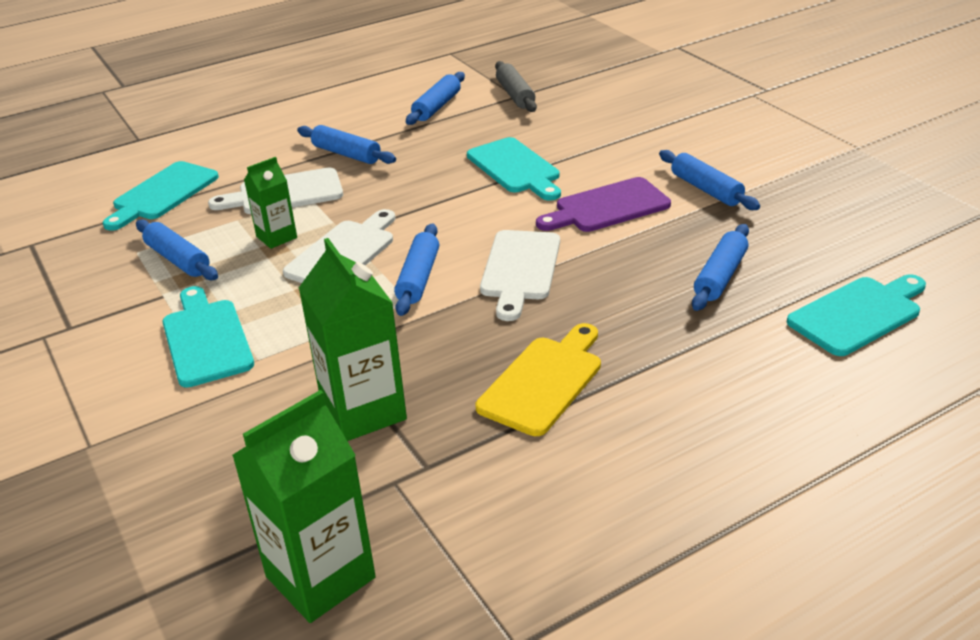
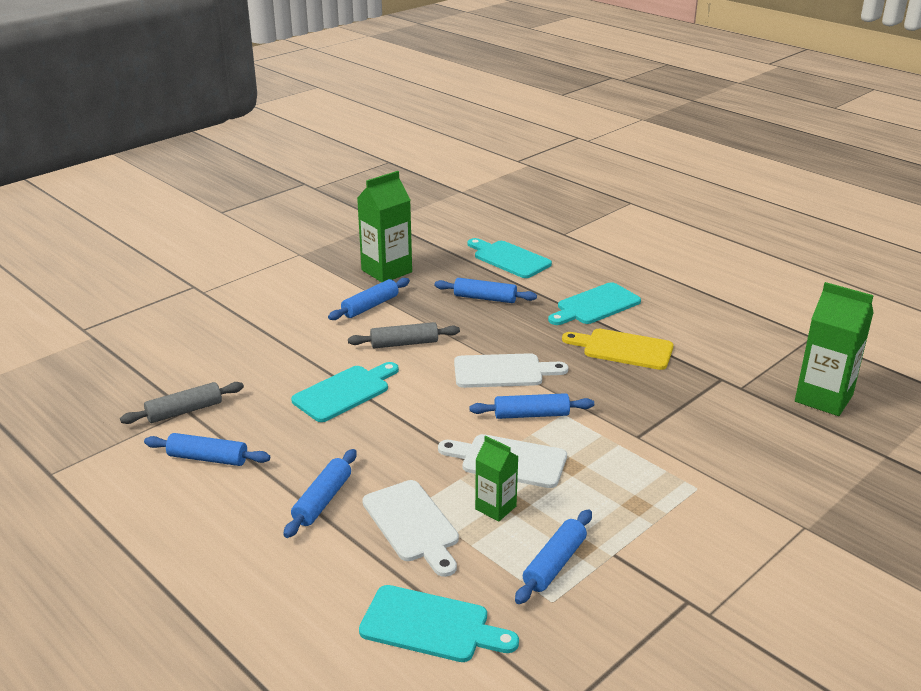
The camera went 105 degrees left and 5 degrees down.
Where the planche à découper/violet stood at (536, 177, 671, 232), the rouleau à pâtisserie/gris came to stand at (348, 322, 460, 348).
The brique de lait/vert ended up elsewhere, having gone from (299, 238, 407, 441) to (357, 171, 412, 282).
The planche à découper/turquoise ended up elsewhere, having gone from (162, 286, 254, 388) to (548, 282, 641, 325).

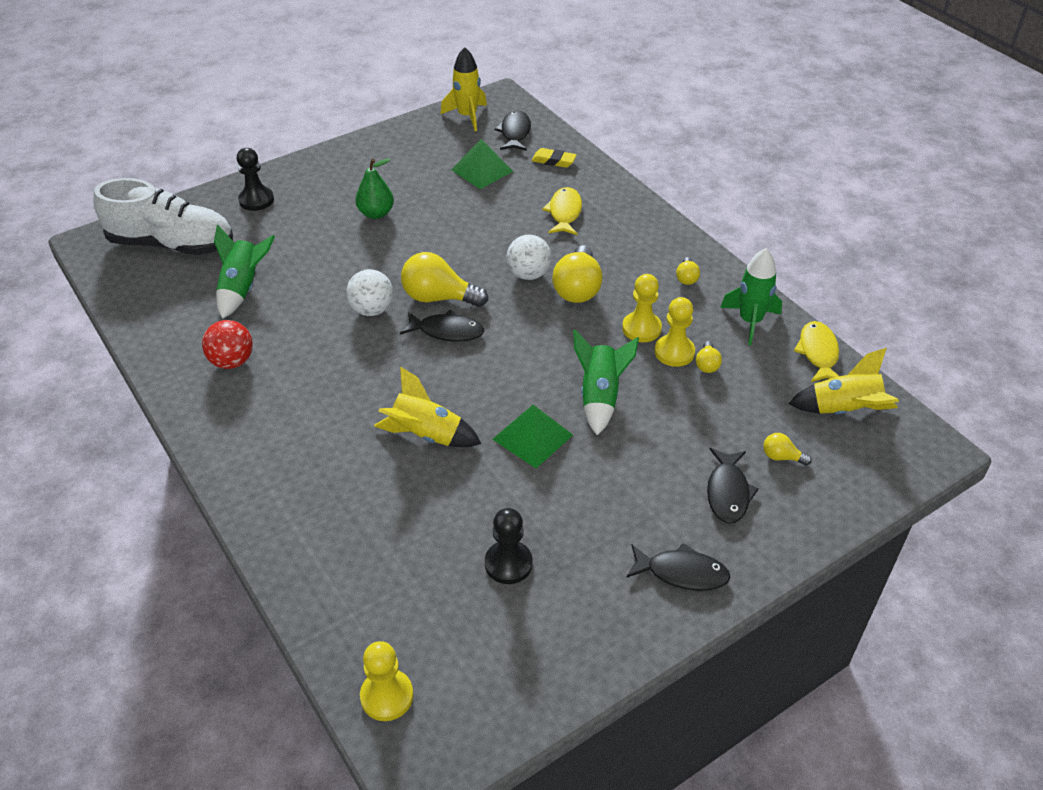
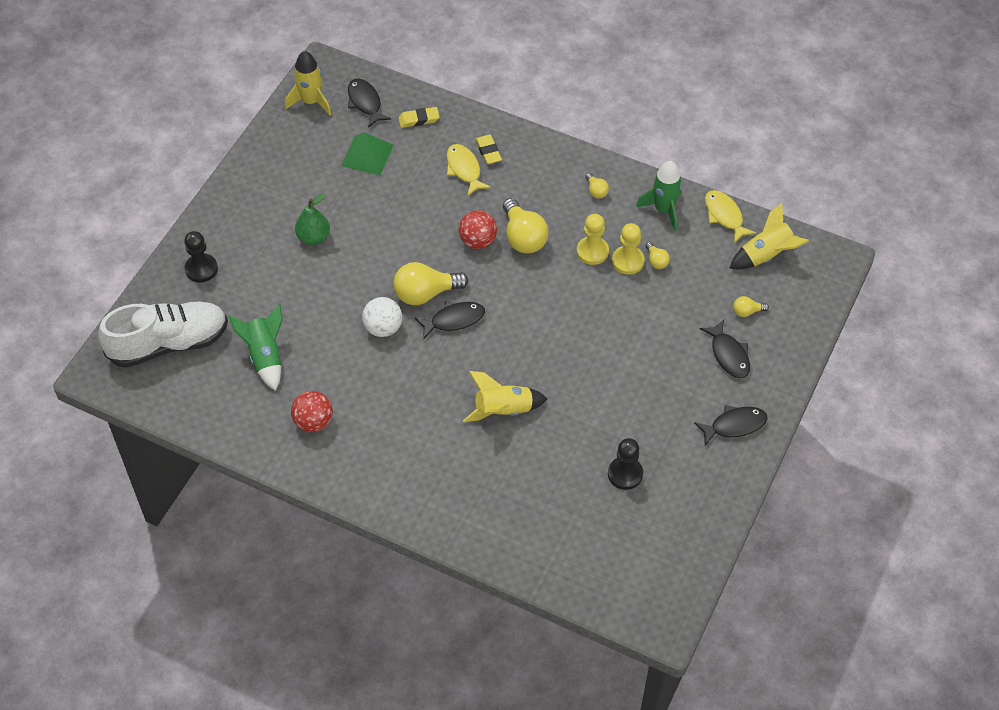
The camera went 30 degrees left and 10 degrees up.
What was the balle/blanc at (507, 235, 552, 280) turned into the balle/rouge at (458, 210, 497, 249).
The second view lost the fusée/vert at (573, 330, 639, 435).
The second view lost the pyramide/vert at (492, 405, 573, 468).
The second view lost the pion/jaune at (360, 641, 413, 721).
The second view gained the gomme/jaune at (475, 134, 502, 164).

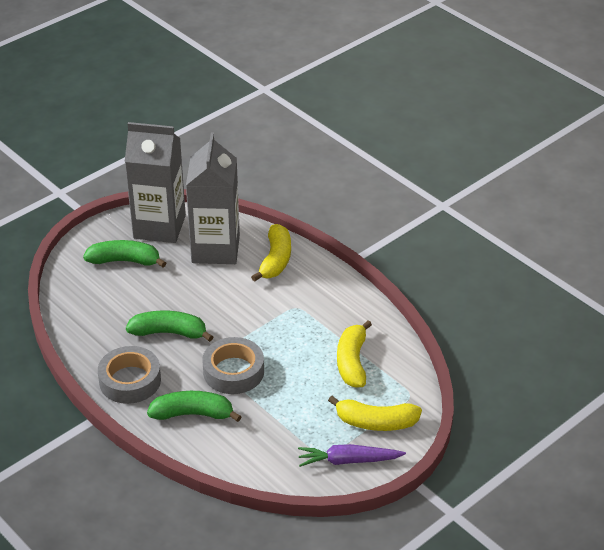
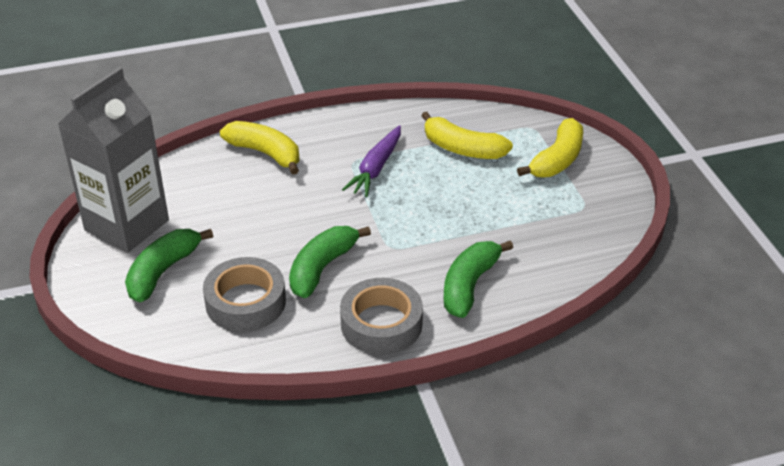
The camera went 65 degrees left and 0 degrees up.
The second view lost the brique de lait/gris at (186, 133, 240, 264).
The ruban adhésif/gris ended up elsewhere, having gone from (202, 337, 264, 394) to (203, 257, 286, 332).
The carotte/violet ended up elsewhere, having gone from (298, 444, 406, 467) to (342, 125, 401, 197).

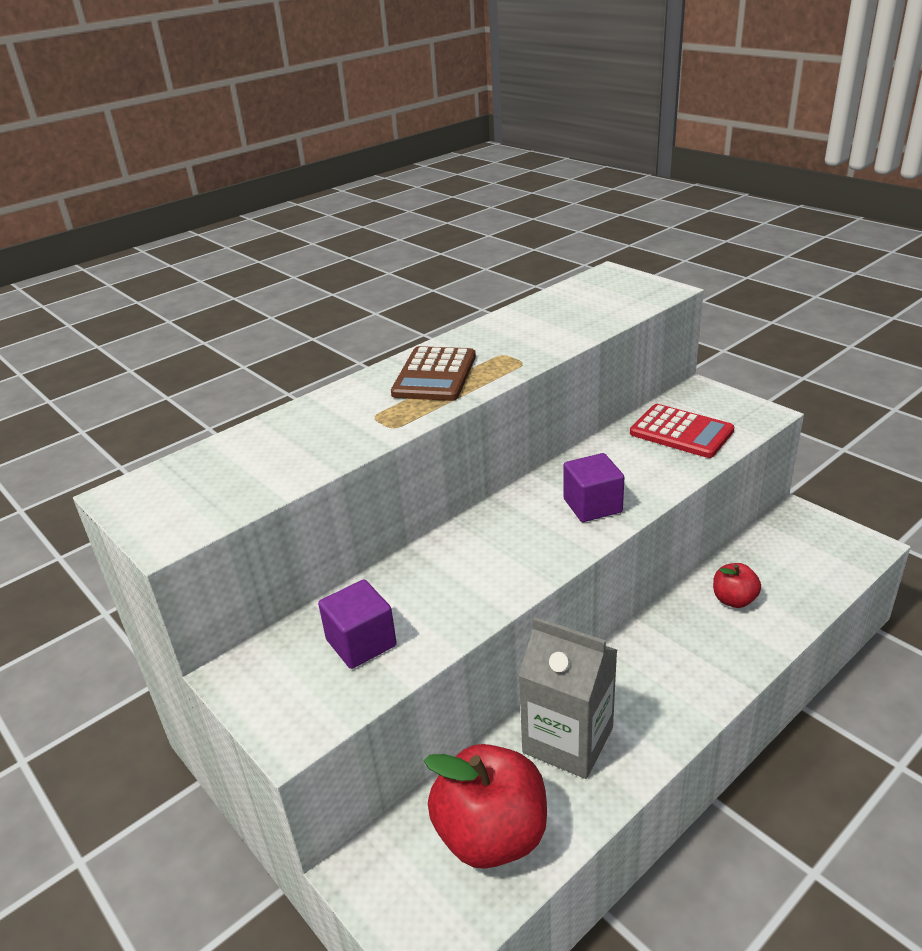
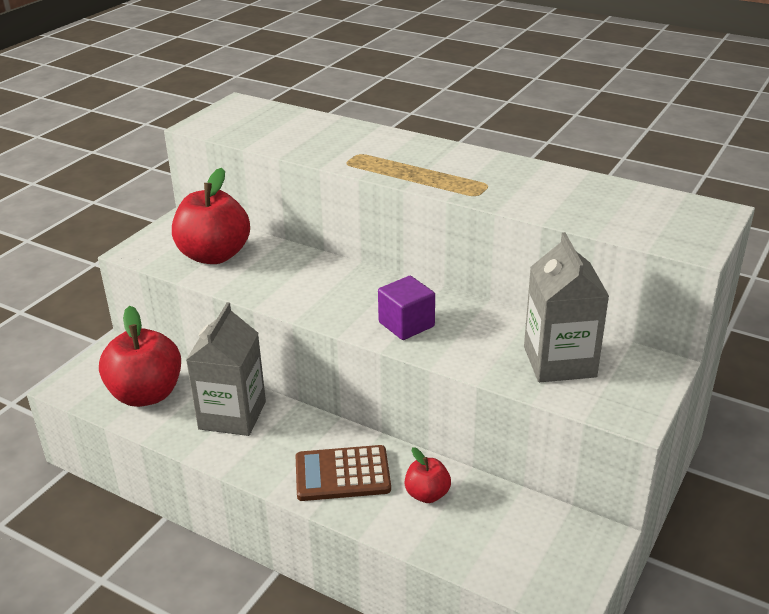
The camera went 70 degrees right and 0 degrees up.
The calculatrice/marron ended up elsewhere, having gone from (391, 346, 476, 401) to (296, 445, 391, 501).
Where the calculatrice/rouge stood at (630, 404, 734, 458), the brique de lait/gris came to stand at (524, 232, 609, 382).
Where the cube/violet stood at (318, 580, 397, 669), the pomme/rouge came to stand at (172, 168, 250, 264).

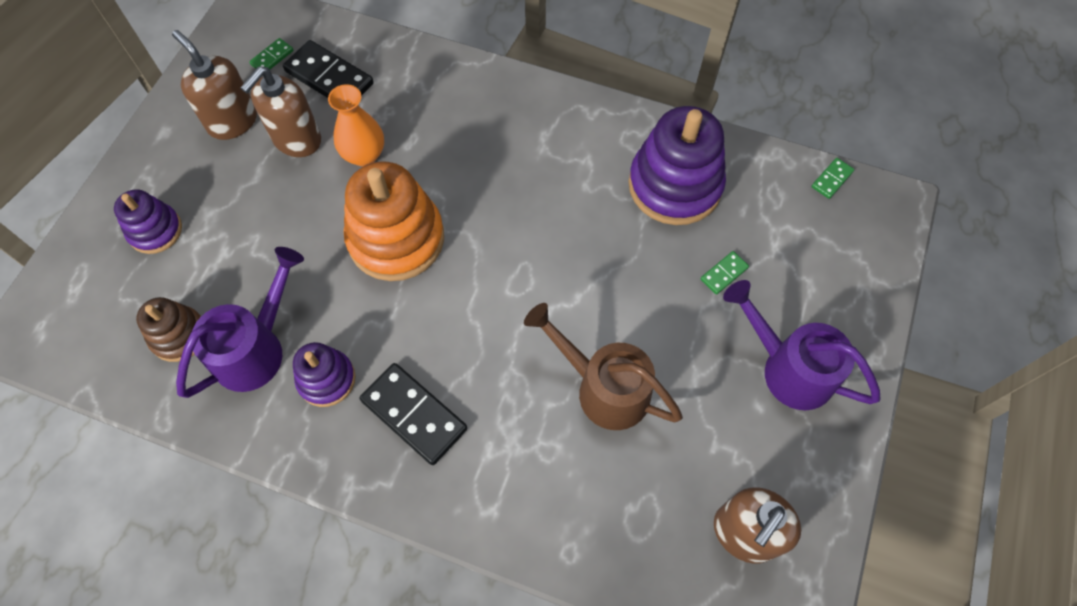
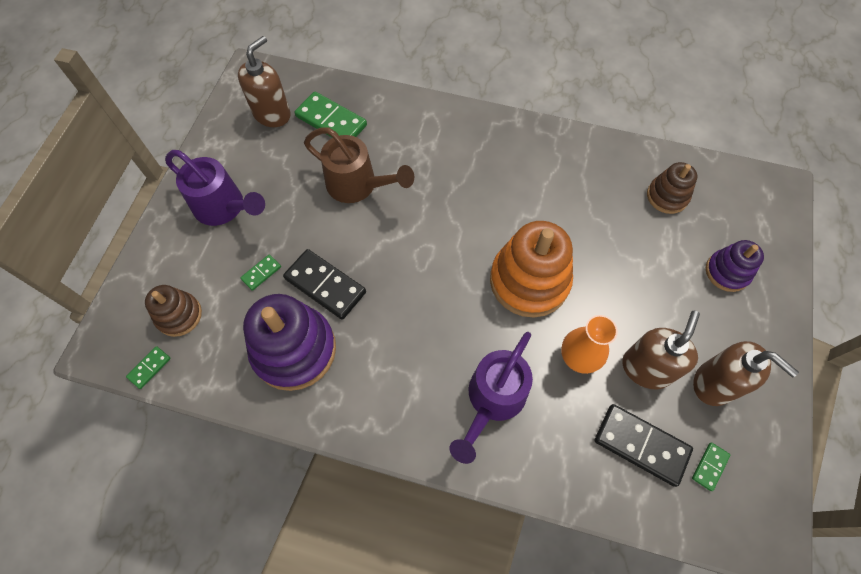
The camera went 175 degrees right and 0 degrees up.
The arrosoir/violet ended up elsewhere, having gone from (176, 247, 304, 398) to (449, 332, 533, 464).
The second view lost the jouet à empiler/violet at (293, 342, 356, 407).
The domino/noir ended up elsewhere, having gone from (360, 363, 467, 465) to (283, 249, 366, 320).
The second view gained the domino/vert at (295, 92, 367, 138).
The second view gained the jouet à empiler/marron at (145, 285, 202, 337).

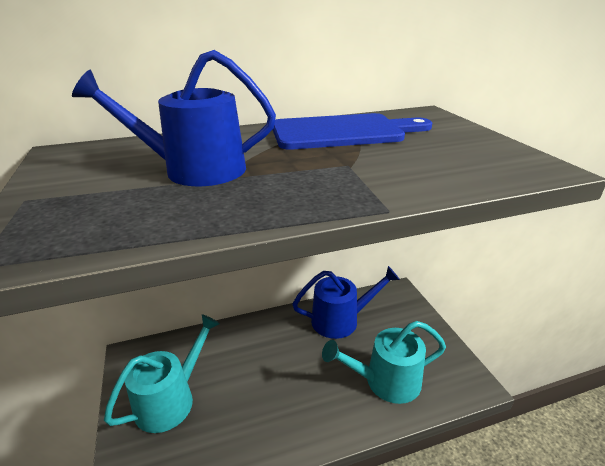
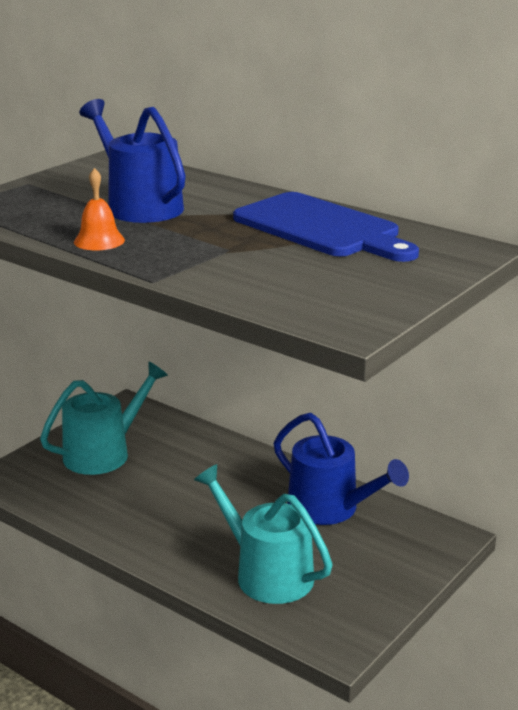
The camera went 55 degrees right and 5 degrees down.
The arrosoir/turquoise at (104, 314, 220, 433) ended up facing another way, 45 degrees counterclockwise from before.
The second view gained the cloche/orange at (74, 168, 125, 250).

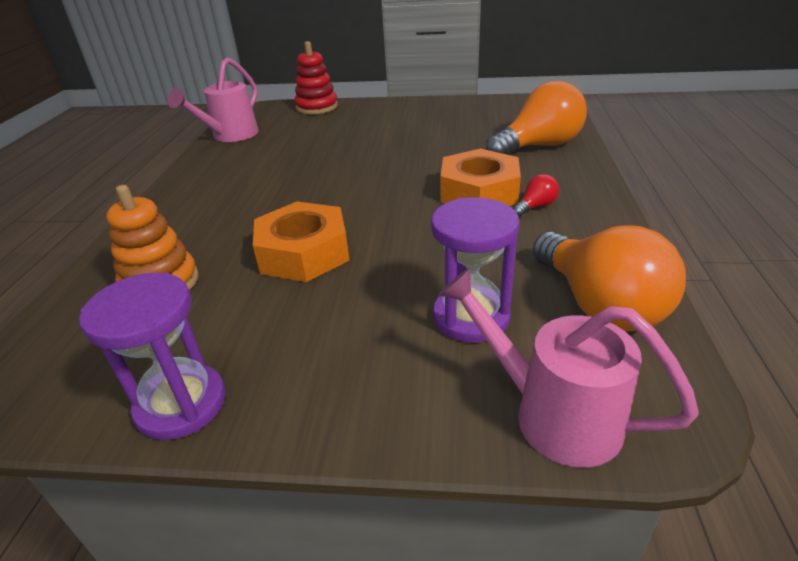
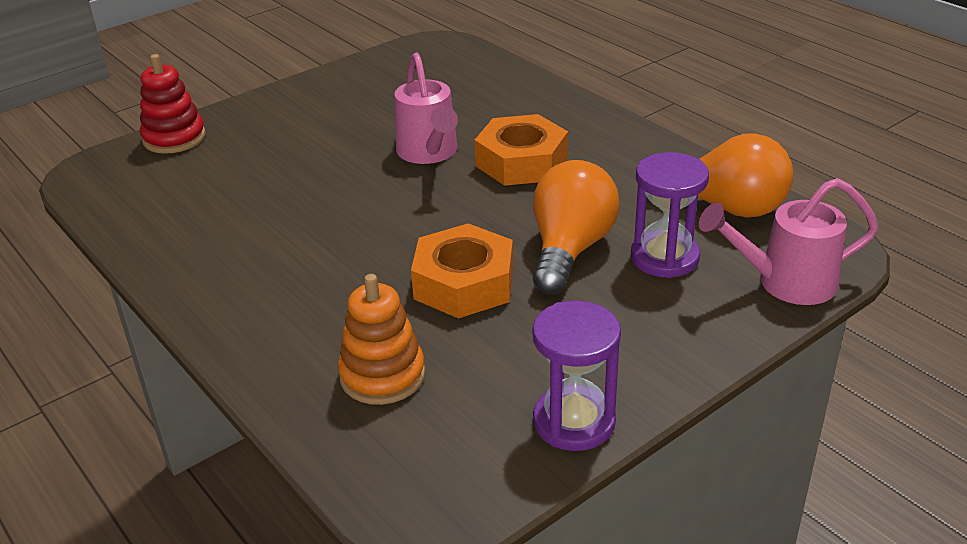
The camera went 45 degrees left and 0 degrees up.
The arrosoir/rose ended up elsewhere, having gone from (168, 57, 259, 142) to (395, 53, 458, 164).
The ampoule/orange ended up elsewhere, having gone from (486, 81, 587, 155) to (533, 160, 620, 294).
The second view lost the ampoule/rouge at (512, 174, 559, 217).

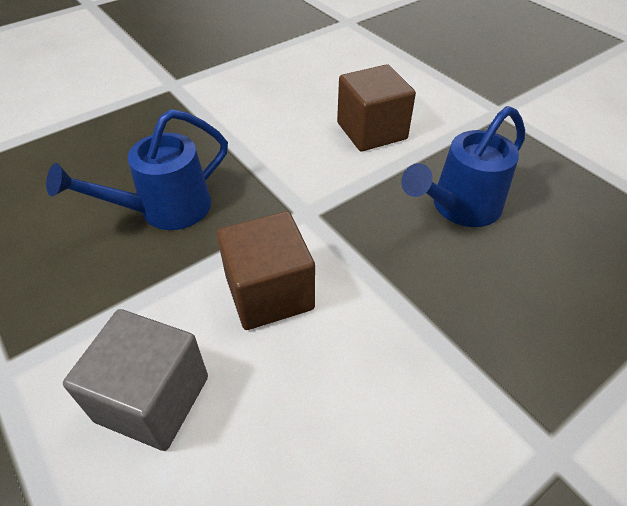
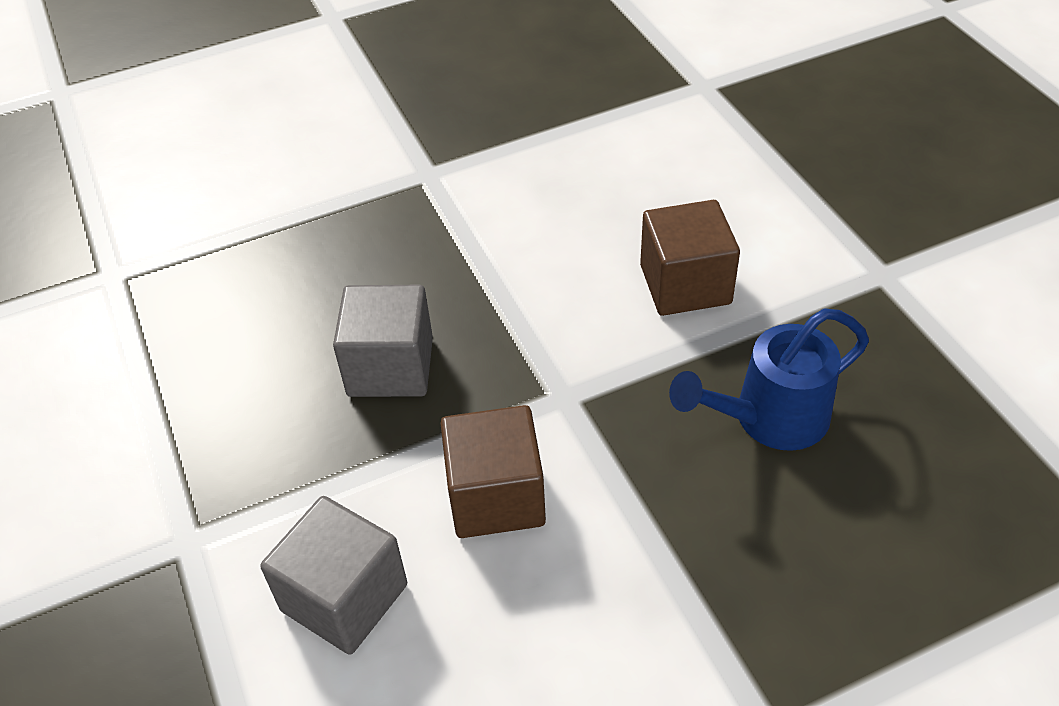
The camera went 15 degrees right and 0 degrees up.
Where the arrosoir/bleu stood at (46, 109, 228, 230), the cube/gris came to stand at (333, 285, 433, 397).

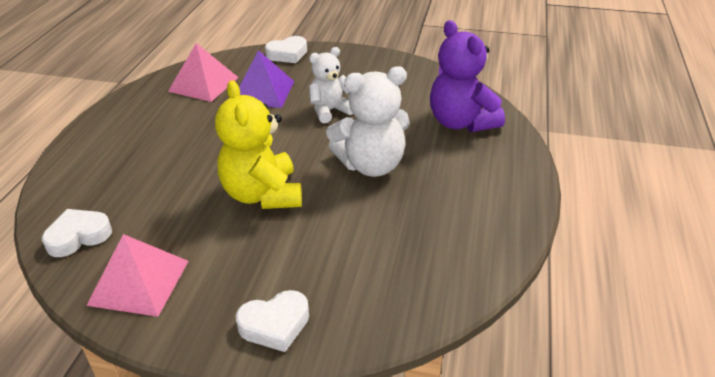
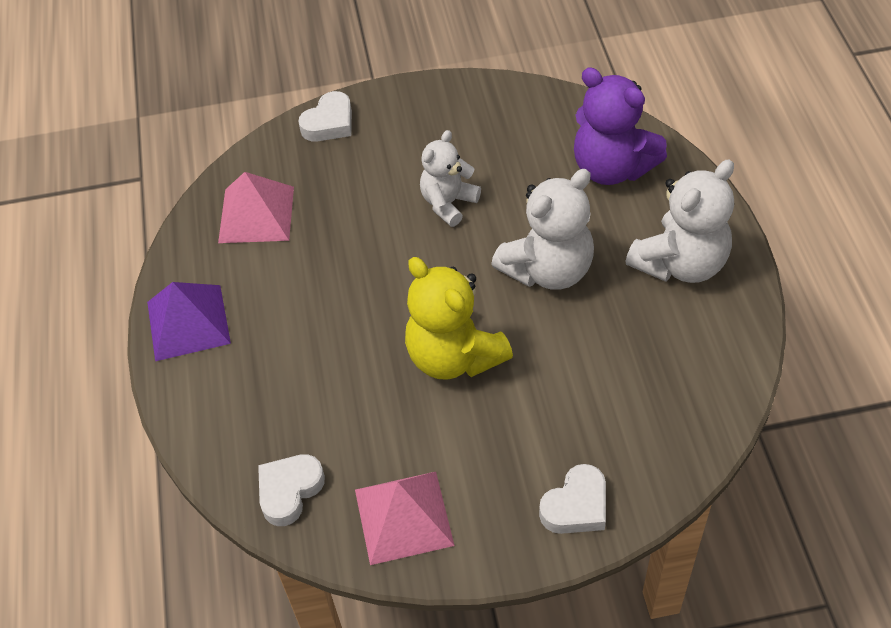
The camera went 20 degrees left and 15 degrees up.
The pyramide/violet ended up elsewhere, having gone from (239, 50, 294, 108) to (147, 282, 231, 361).
The second view gained the ours en peluche/blanc at (625, 160, 734, 283).

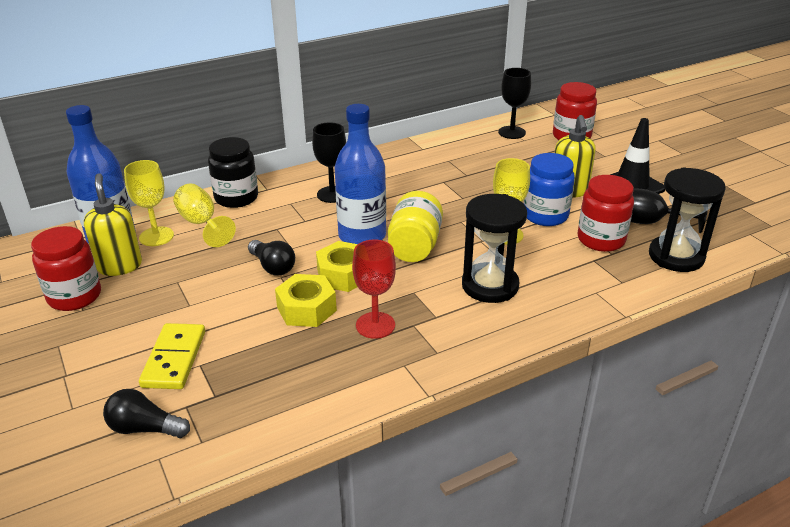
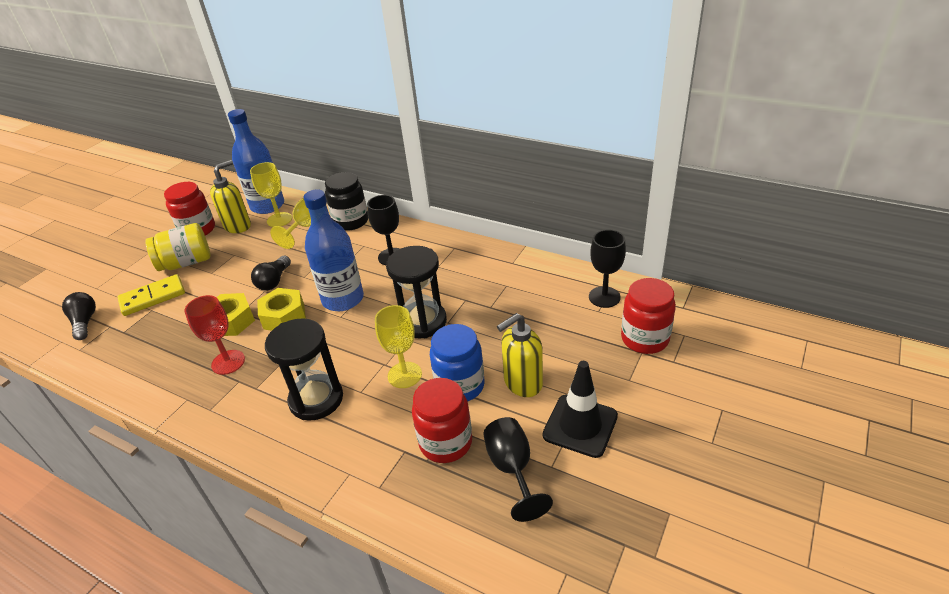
The camera went 60 degrees right and 5 degrees up.
The sablier/noir ended up elsewhere, having gone from (649, 167, 726, 272) to (386, 246, 447, 338).
The bocal/jaune ended up elsewhere, having gone from (388, 191, 443, 262) to (145, 223, 211, 271).

